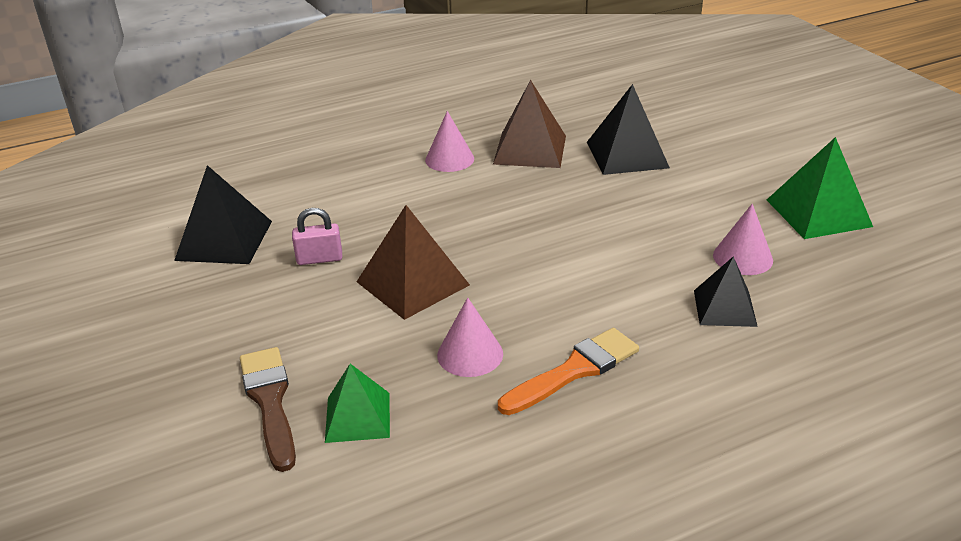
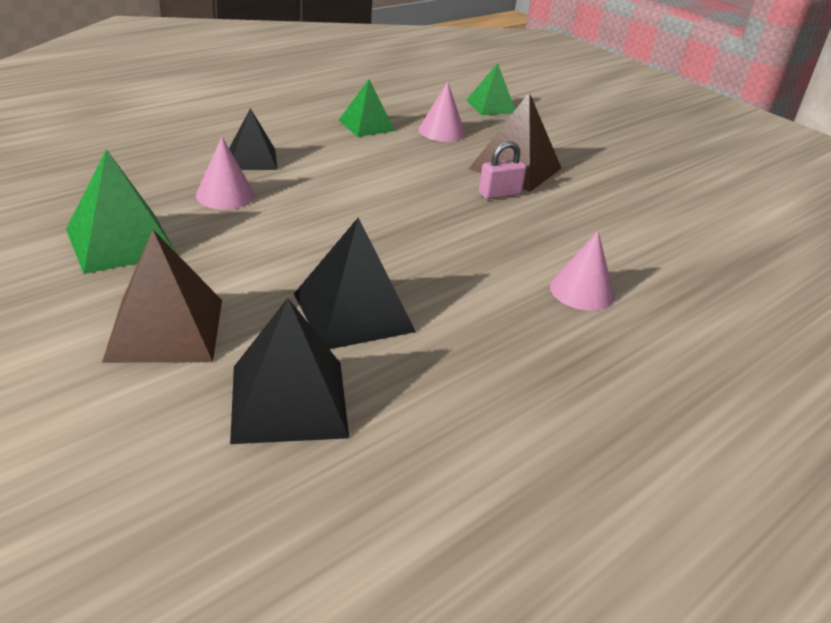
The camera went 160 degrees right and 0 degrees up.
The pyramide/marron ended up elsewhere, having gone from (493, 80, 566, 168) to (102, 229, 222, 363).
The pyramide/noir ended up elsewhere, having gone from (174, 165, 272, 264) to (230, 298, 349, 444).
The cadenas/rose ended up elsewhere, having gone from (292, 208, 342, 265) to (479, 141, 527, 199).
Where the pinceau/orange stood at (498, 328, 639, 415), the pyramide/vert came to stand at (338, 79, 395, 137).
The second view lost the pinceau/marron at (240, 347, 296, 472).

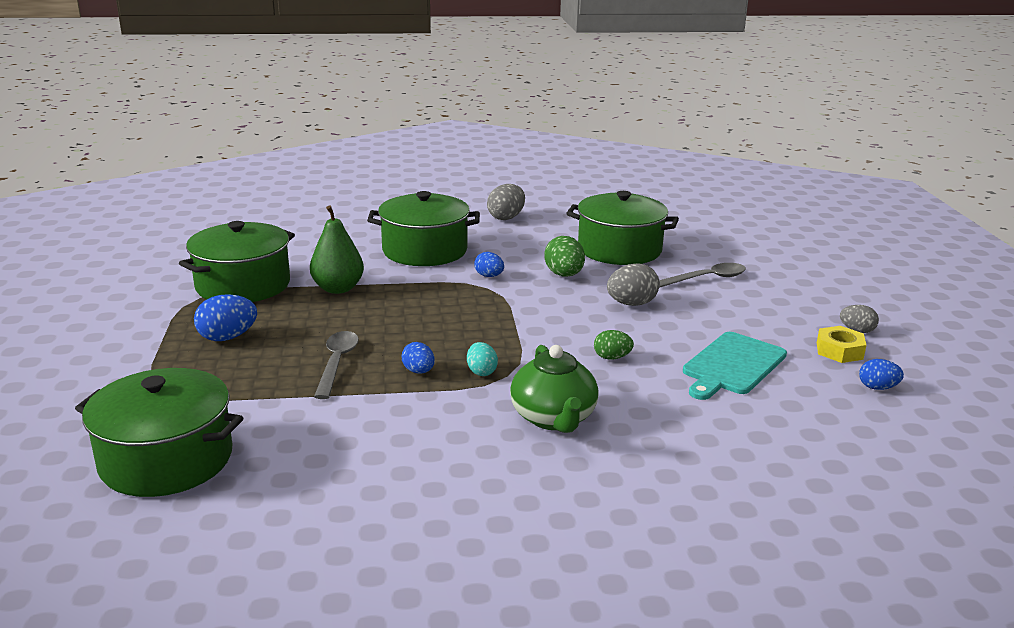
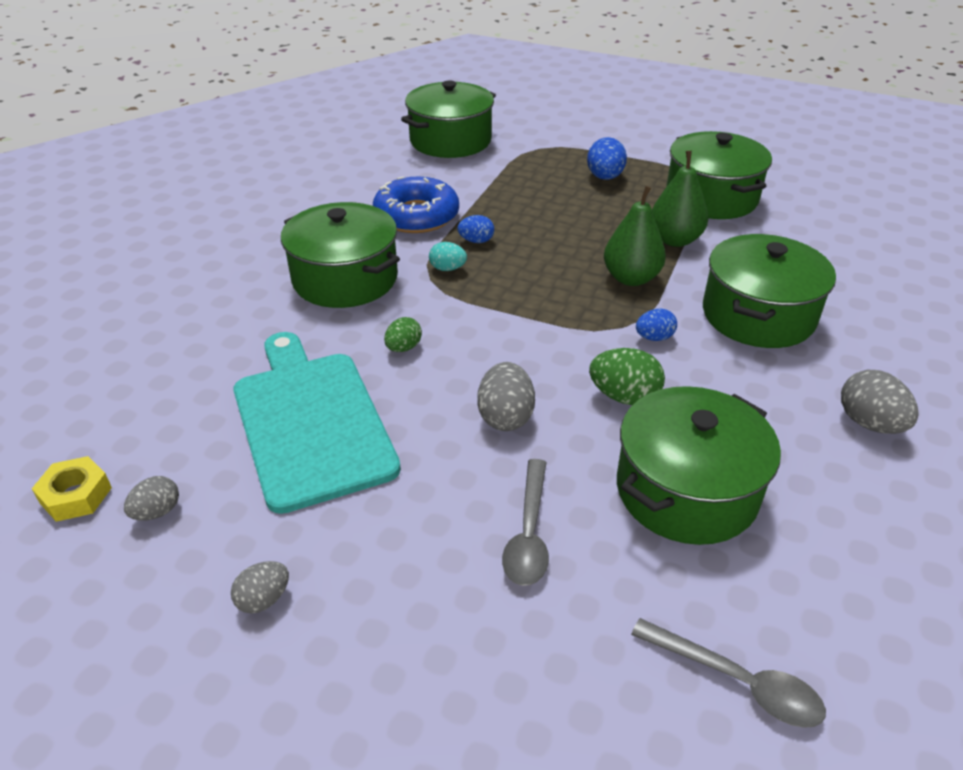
The camera went 120 degrees right and 15 degrees up.
The écrou/jaune ended up elsewhere, having gone from (817, 326, 866, 363) to (32, 456, 112, 522).
The cuillère/gris ended up elsewhere, having gone from (314, 331, 359, 399) to (631, 618, 826, 728).
The size of the planche à découper/turquoise at (683, 332, 787, 400) changed by a factor of 1.50.
Where the théière/vert stood at (510, 345, 599, 433), the marmite/vert came to stand at (281, 202, 400, 308).
What was the œuf/bleu at (859, 359, 904, 390) turned into the œuf/gris at (124, 476, 179, 521).
The second view gained the beignet/bleu at (373, 176, 459, 233).
The second view gained the poire/vert at (604, 186, 666, 286).

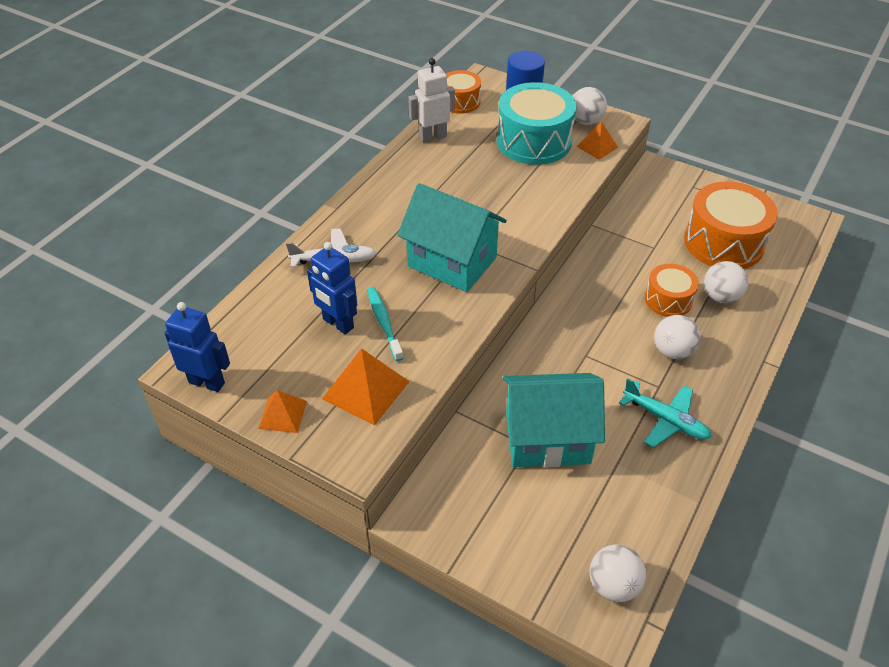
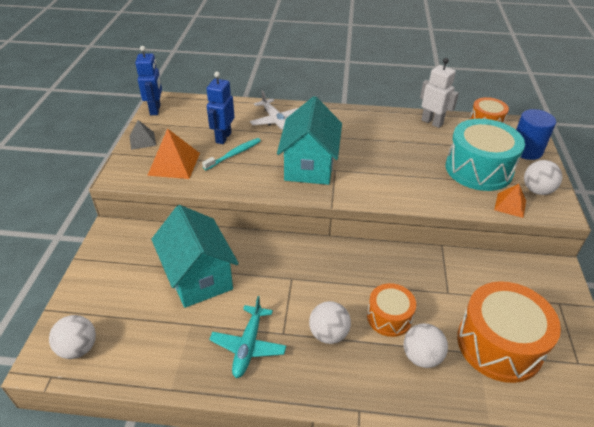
The camera went 65 degrees right and 5 degrees down.
What was the pyramide/orange at (258, 390, 307, 433) turned into the pyramide/gris at (130, 120, 156, 150).

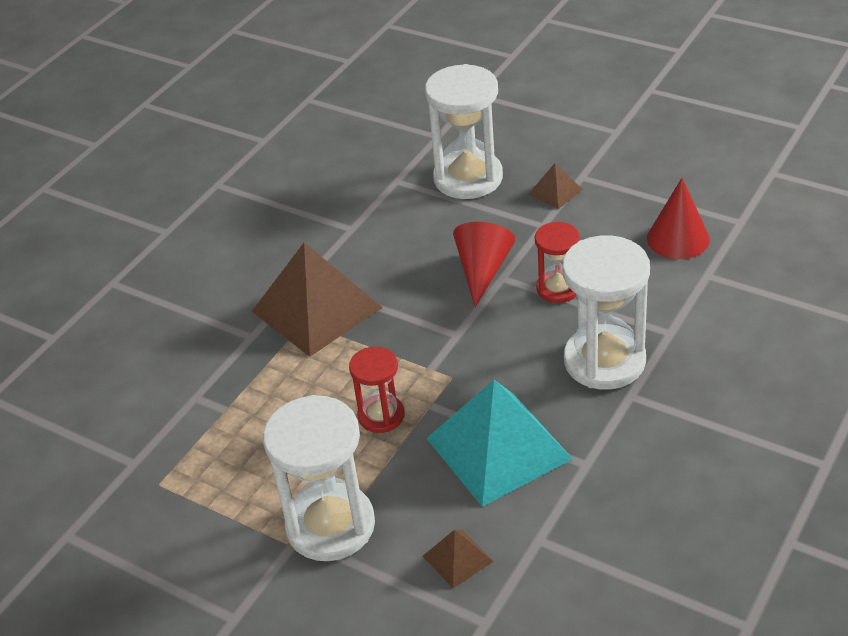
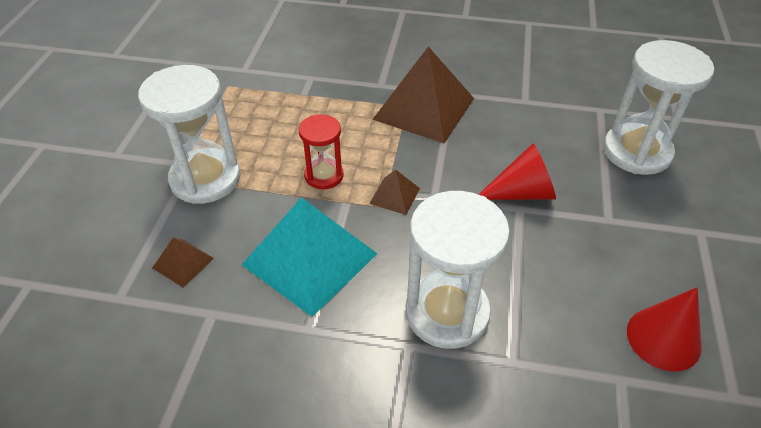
The camera went 65 degrees right and 5 degrees up.
The pyramide/marron ended up elsewhere, having gone from (528, 163, 583, 209) to (369, 170, 420, 215).
The second view lost the sablier/rouge at (535, 222, 580, 303).

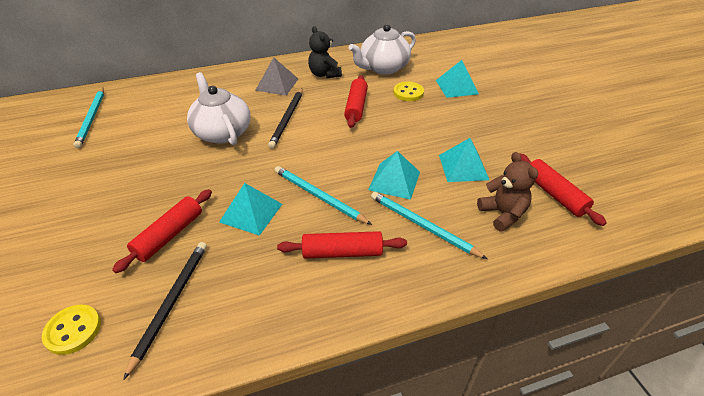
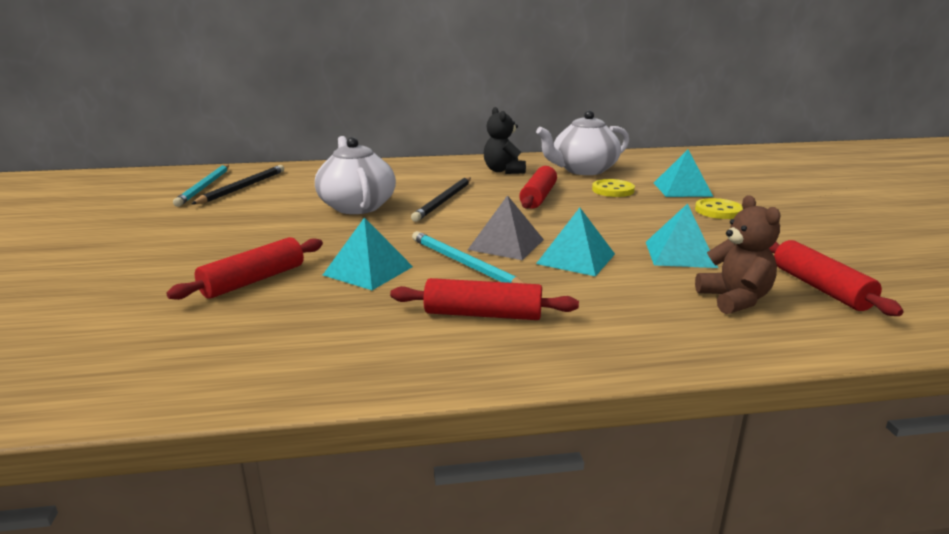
The camera went 10 degrees right and 20 degrees down.
The pyramide/gris ended up elsewhere, having gone from (255, 57, 298, 96) to (468, 195, 544, 260).
The second view lost the crayon/turquoise at (371, 192, 487, 259).
The crayon/noir ended up elsewhere, having gone from (123, 242, 207, 380) to (191, 165, 284, 204).
The bouton/jaune ended up elsewhere, having gone from (42, 305, 101, 355) to (695, 198, 743, 219).

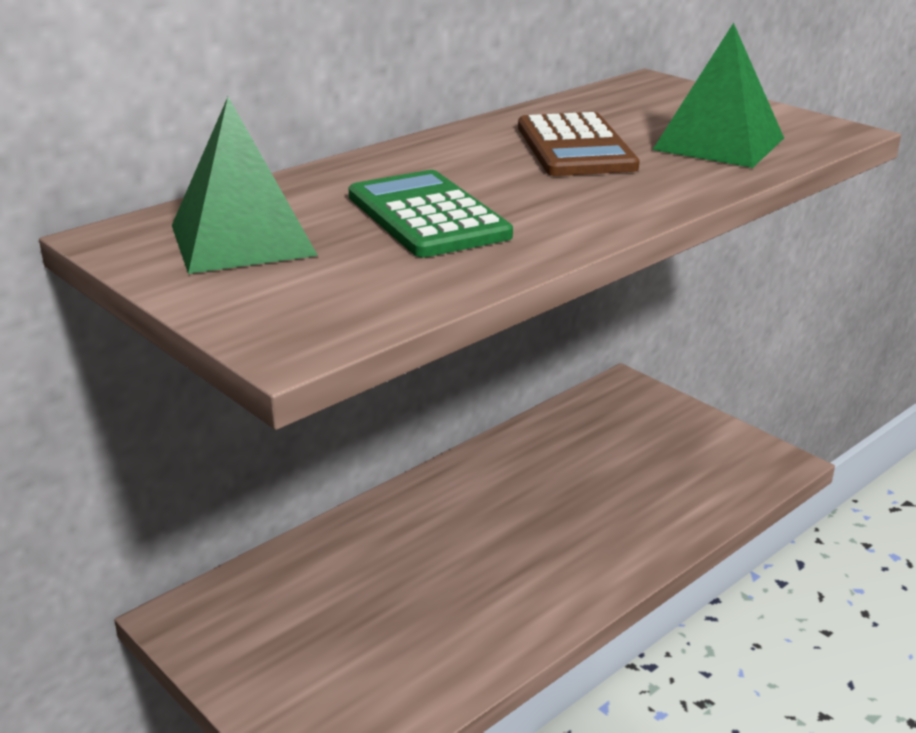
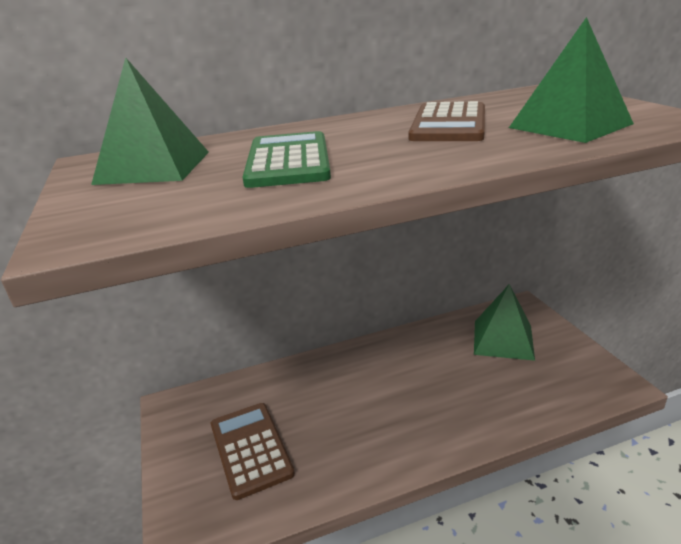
The camera went 25 degrees right and 0 degrees up.
The second view gained the pyramide/vert at (474, 284, 535, 361).
The second view gained the calculatrice/marron at (211, 403, 295, 500).

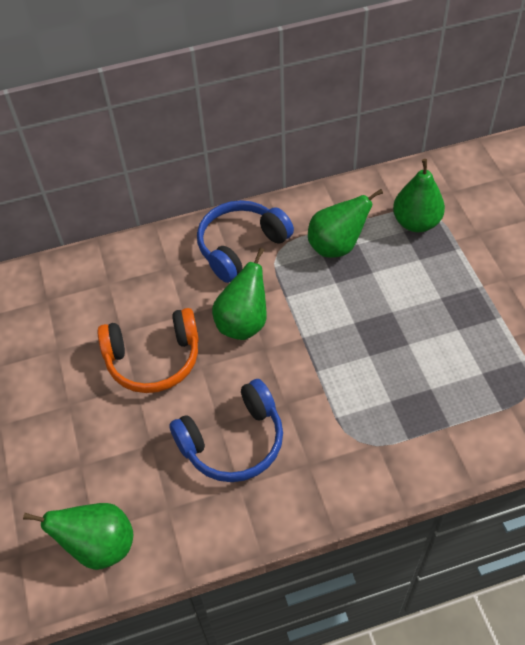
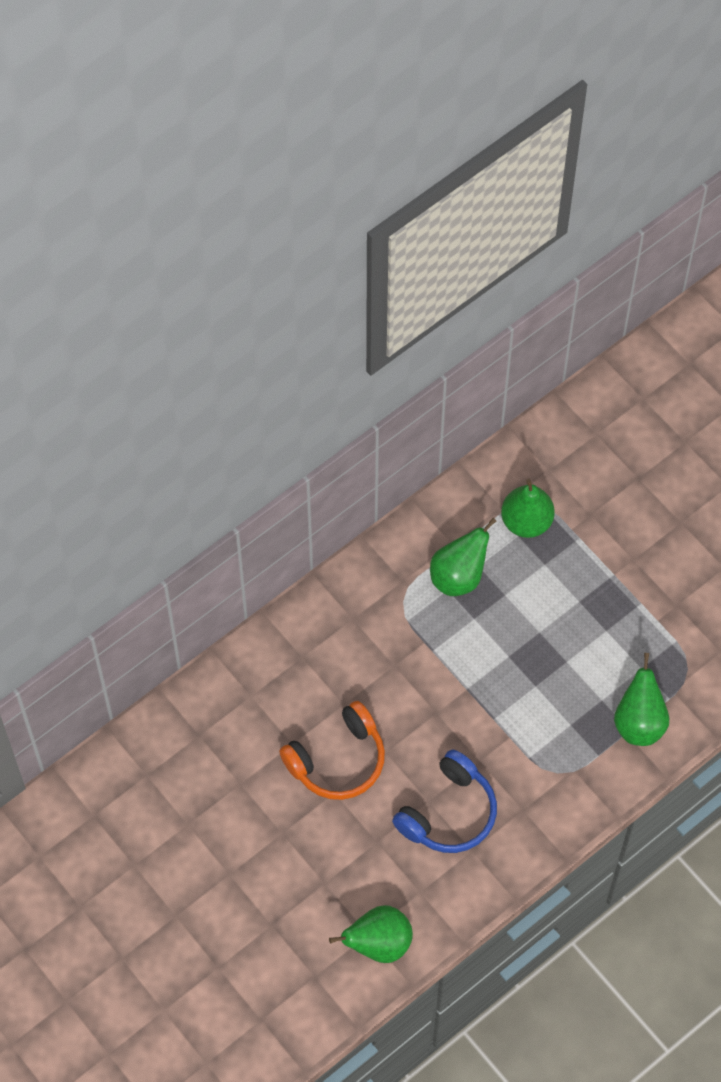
The camera went 25 degrees left and 10 degrees up.
The second view lost the casque audio/bleu at (197, 200, 294, 283).
The poire/vert ended up elsewhere, having gone from (212, 248, 267, 340) to (614, 653, 669, 746).

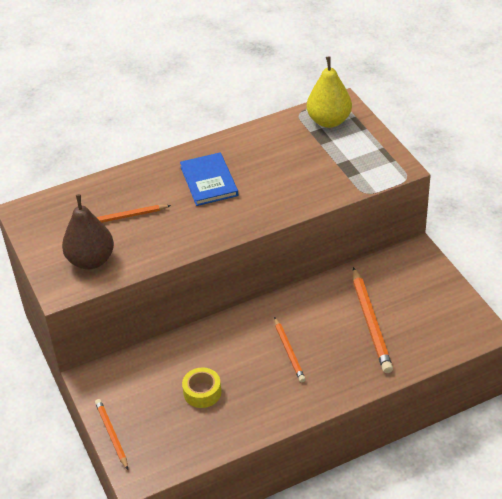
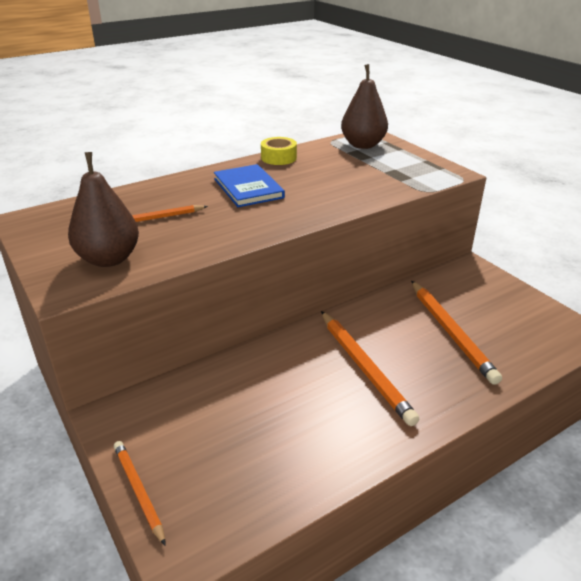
The camera went 10 degrees left and 10 degrees down.
What was the poire/jaune at (307, 56, 352, 128) turned into the poire/marron at (341, 64, 388, 149).
The size of the crayon/orange at (274, 317, 306, 382) changed by a factor of 1.63.
The ruban adhésif/jaune ended up elsewhere, having gone from (182, 367, 221, 408) to (261, 137, 297, 165).

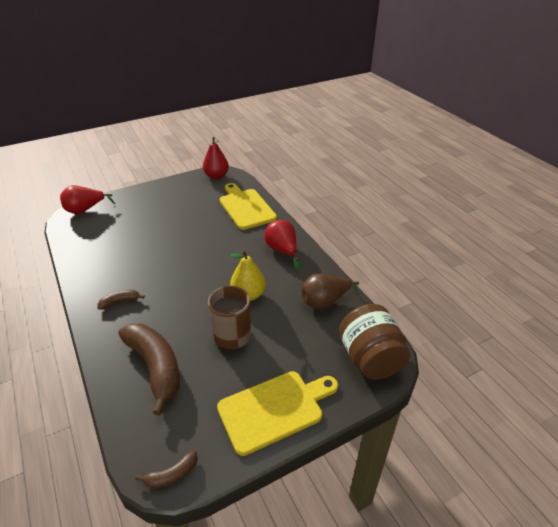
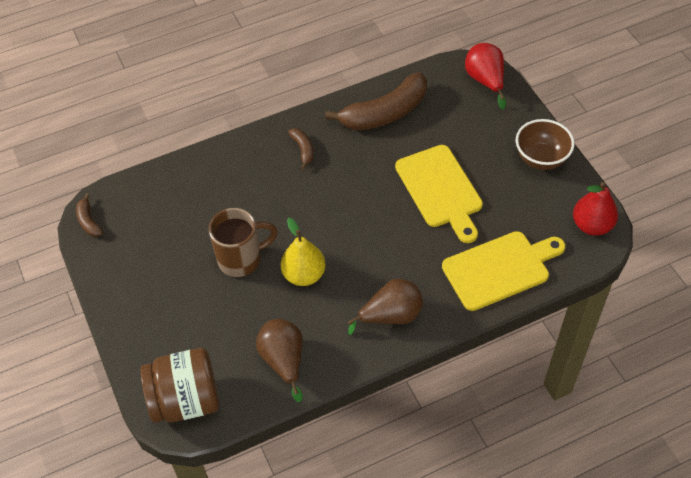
The camera went 95 degrees right and 15 degrees up.
What was the poire/rouge at (265, 220, 300, 270) turned into the poire/marron at (348, 279, 423, 335).
The banane/marron ended up elsewhere, having gone from (118, 324, 180, 415) to (325, 73, 427, 130).
The planche à découper/jaune ended up elsewhere, having gone from (217, 371, 338, 456) to (395, 145, 483, 243).
The second view gained the bol/marron at (516, 119, 574, 170).

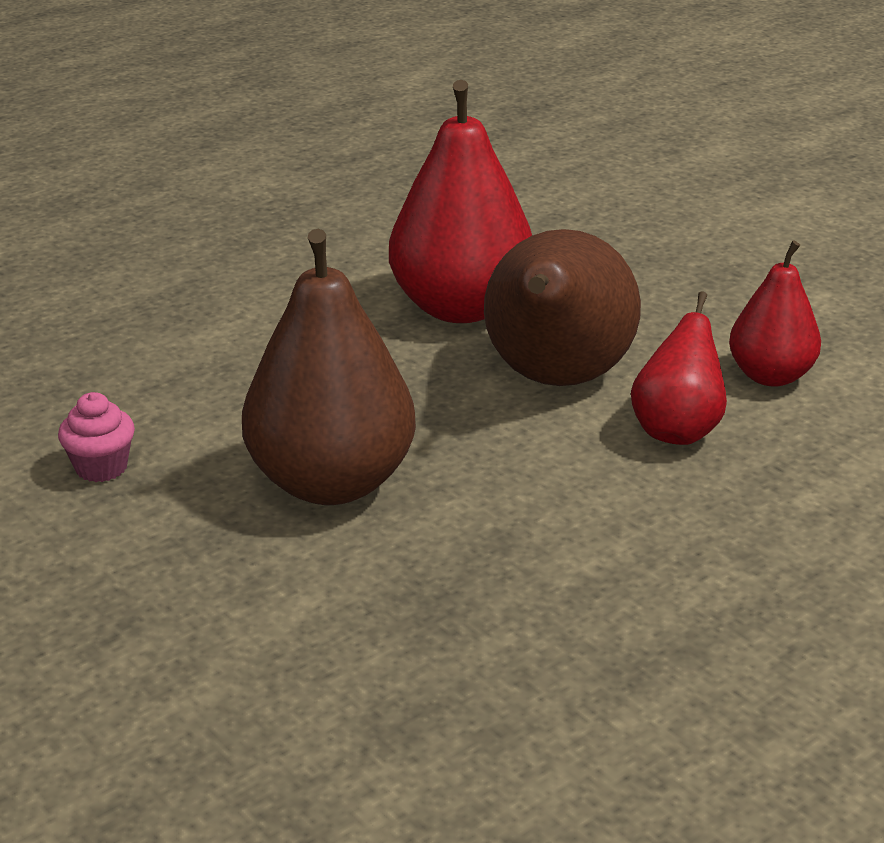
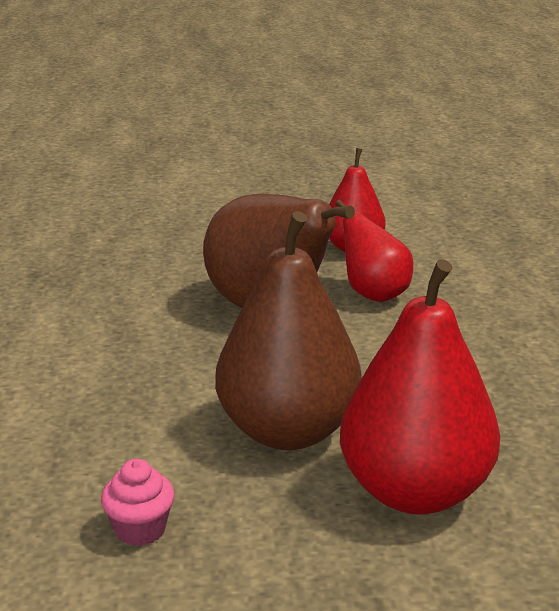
The camera went 55 degrees left and 5 degrees down.
The poire/rouge ended up elsewhere, having gone from (389, 80, 532, 323) to (340, 259, 500, 515).

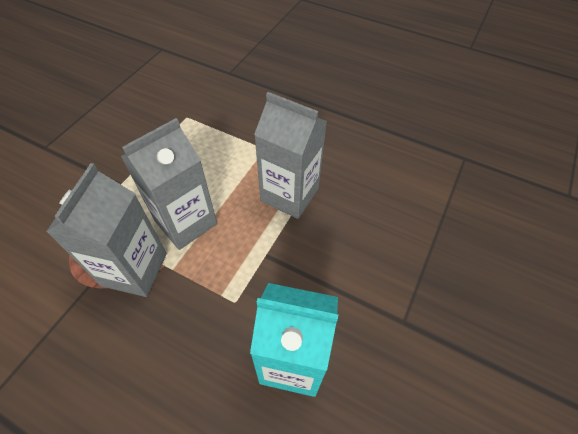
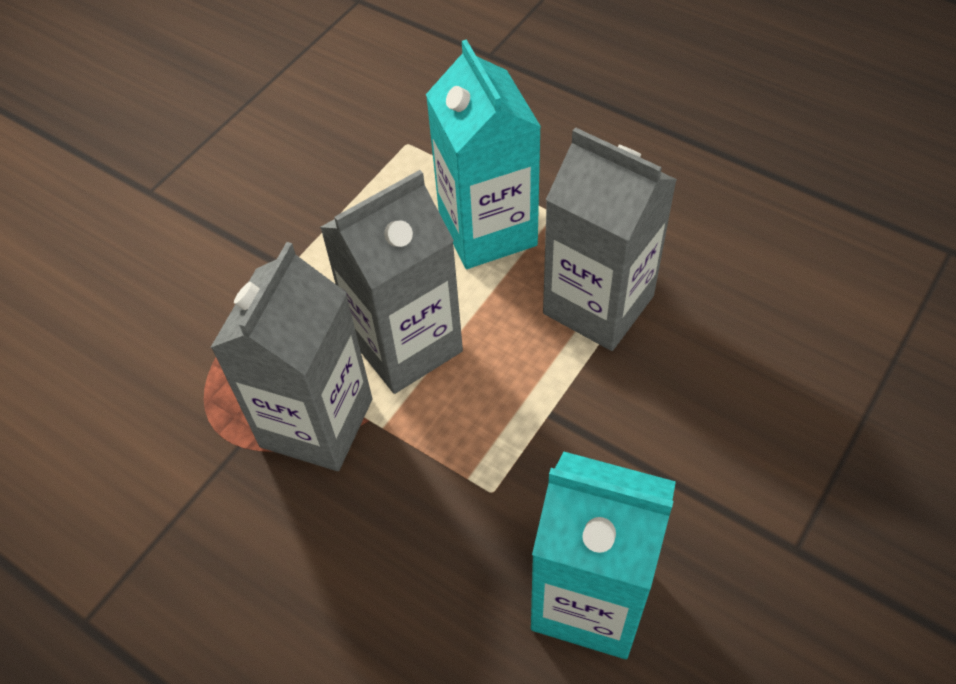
The camera went 10 degrees right and 0 degrees up.
The second view gained the brique de lait/turquoise at (426, 39, 541, 269).

